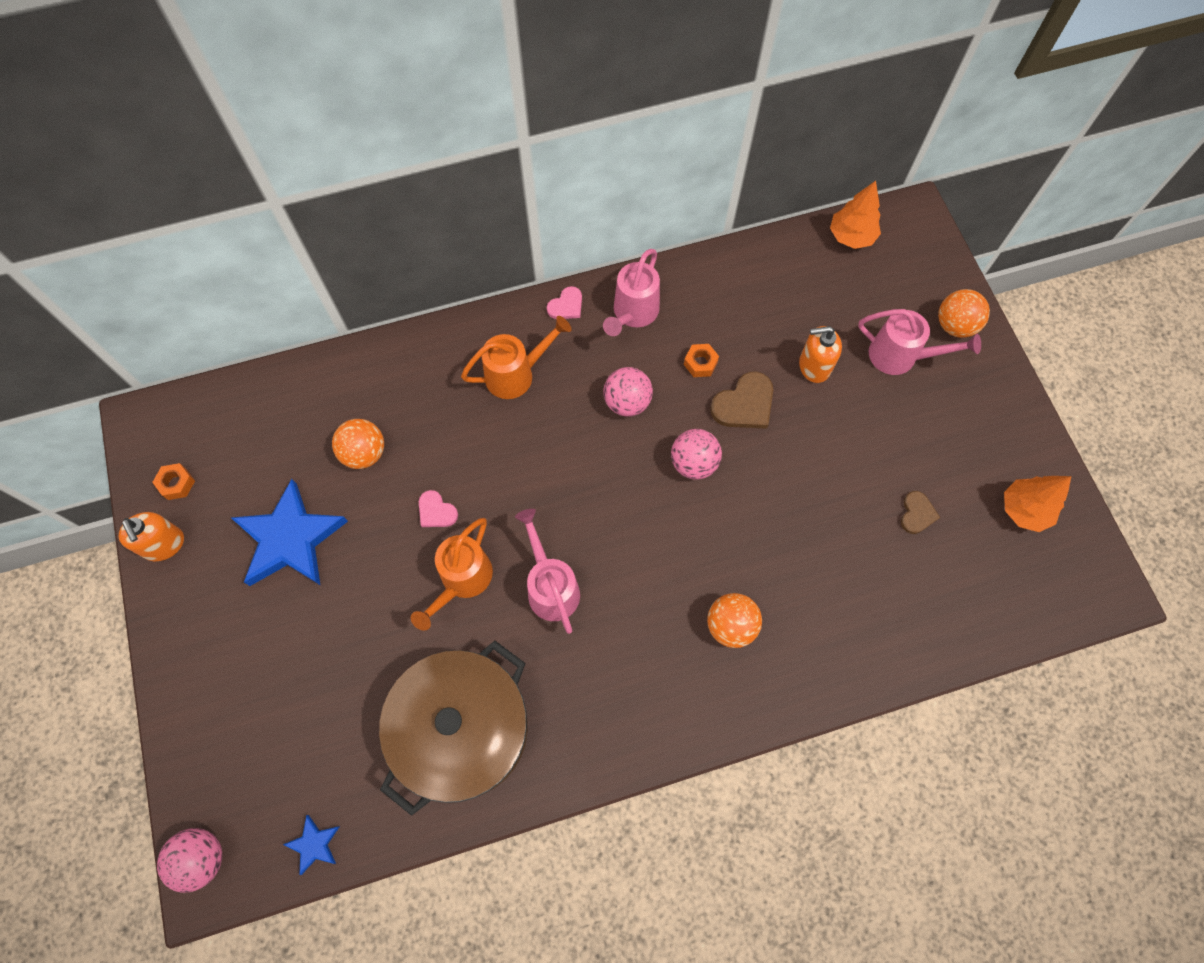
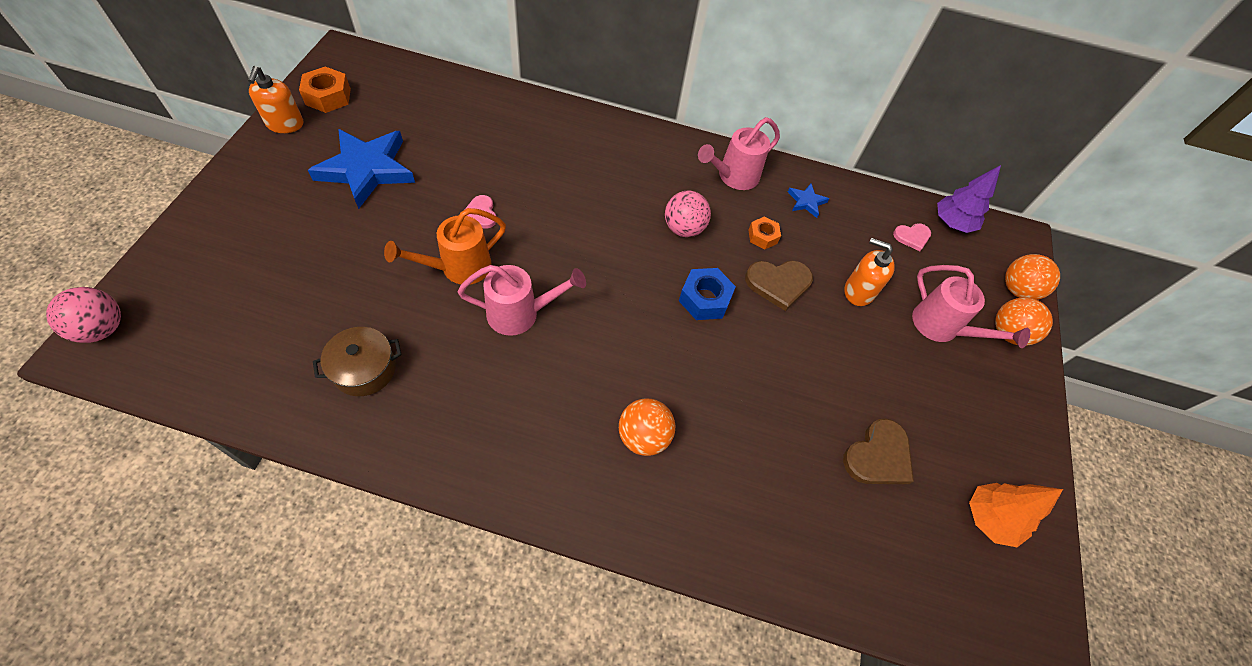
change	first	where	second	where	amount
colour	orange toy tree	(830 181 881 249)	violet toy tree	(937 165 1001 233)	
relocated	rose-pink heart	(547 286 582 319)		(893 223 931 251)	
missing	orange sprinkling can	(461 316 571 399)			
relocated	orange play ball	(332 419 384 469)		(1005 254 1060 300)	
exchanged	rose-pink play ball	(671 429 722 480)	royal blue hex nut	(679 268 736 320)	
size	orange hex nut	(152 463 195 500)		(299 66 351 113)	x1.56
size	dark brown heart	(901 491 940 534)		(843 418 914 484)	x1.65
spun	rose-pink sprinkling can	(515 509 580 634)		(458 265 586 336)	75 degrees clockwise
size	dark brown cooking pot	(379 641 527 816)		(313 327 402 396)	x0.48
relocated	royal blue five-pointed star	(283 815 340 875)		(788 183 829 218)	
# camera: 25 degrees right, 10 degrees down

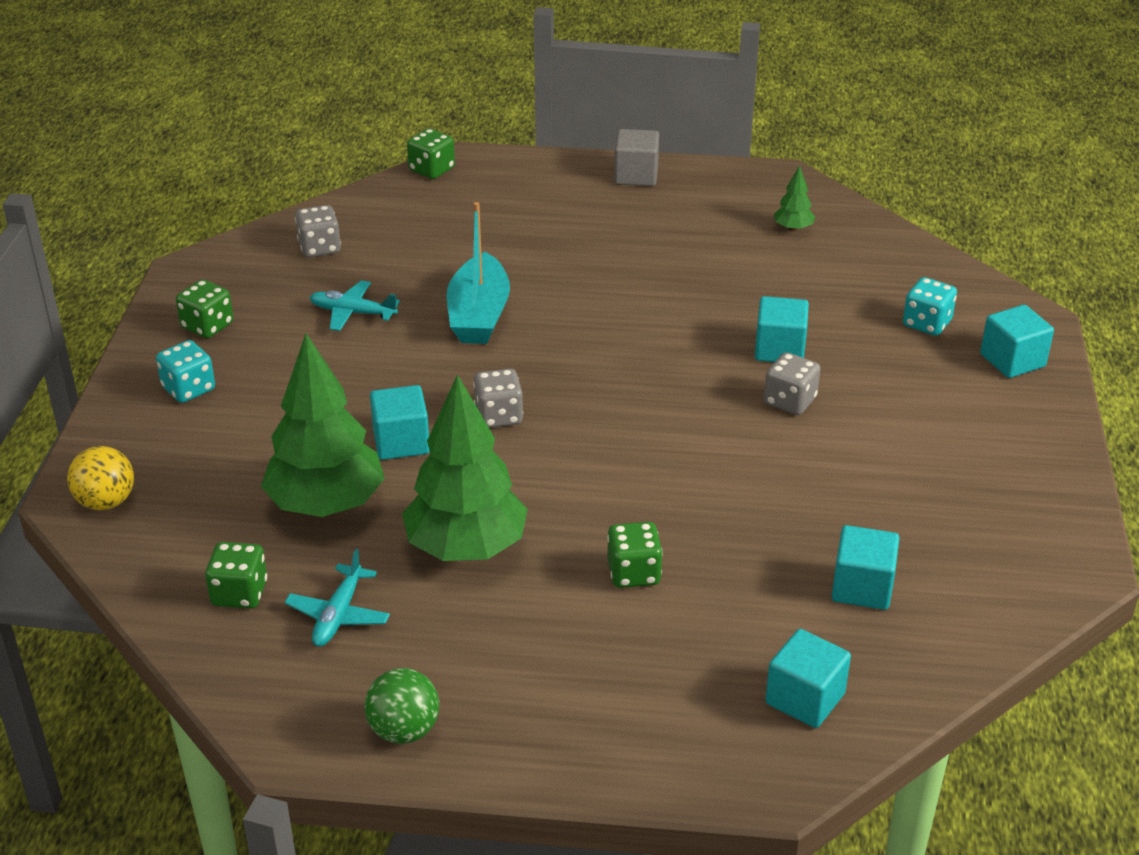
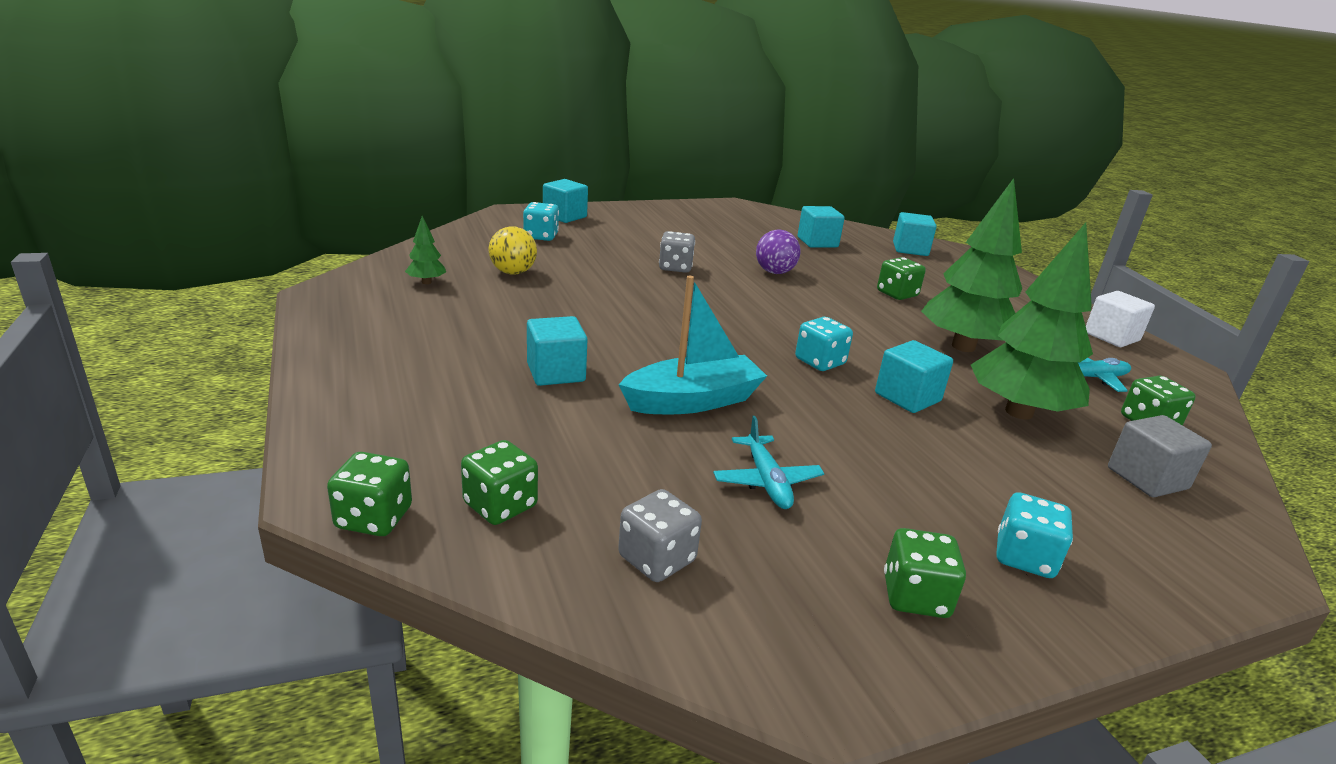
change	first	where	second	where	amount
relocated	grey block	(614 129 659 186)		(1108 415 1212 497)	
relocated	aqua block	(755 296 809 362)		(527 316 588 386)	
colour	grey dice	(473 369 523 428)	aqua dice	(795 317 853 371)	
relocated	bright yellow play ball	(67 446 134 510)		(489 226 537 274)	
exchanged	green play ball	(364 668 439 744)	white block	(1086 291 1155 347)	
appeared			violet play ball	(756 230 800 274)	
appeared			green dice	(461 440 538 525)	
# camera: 120 degrees left, 10 degrees down

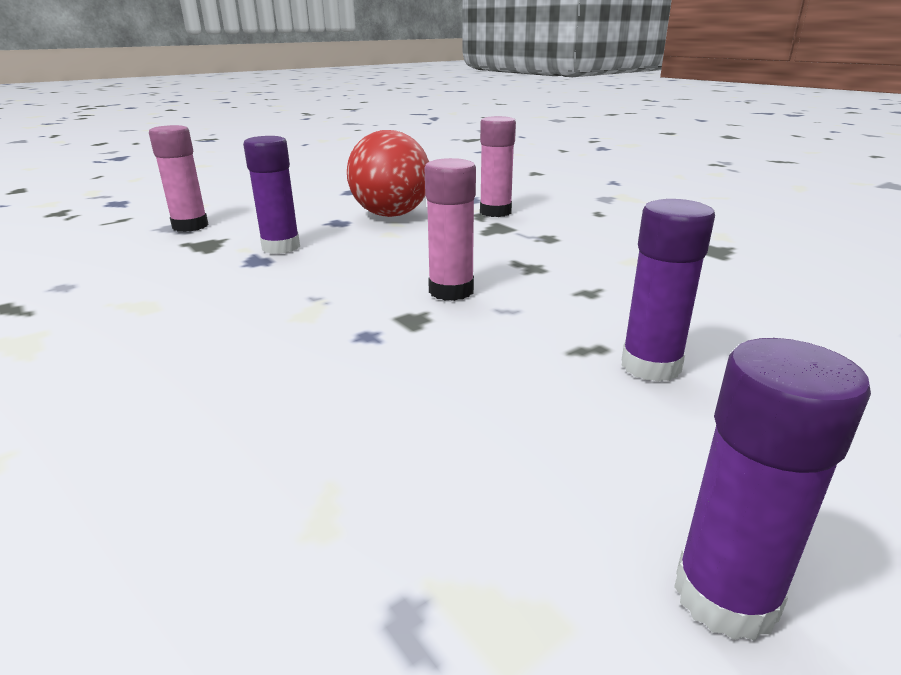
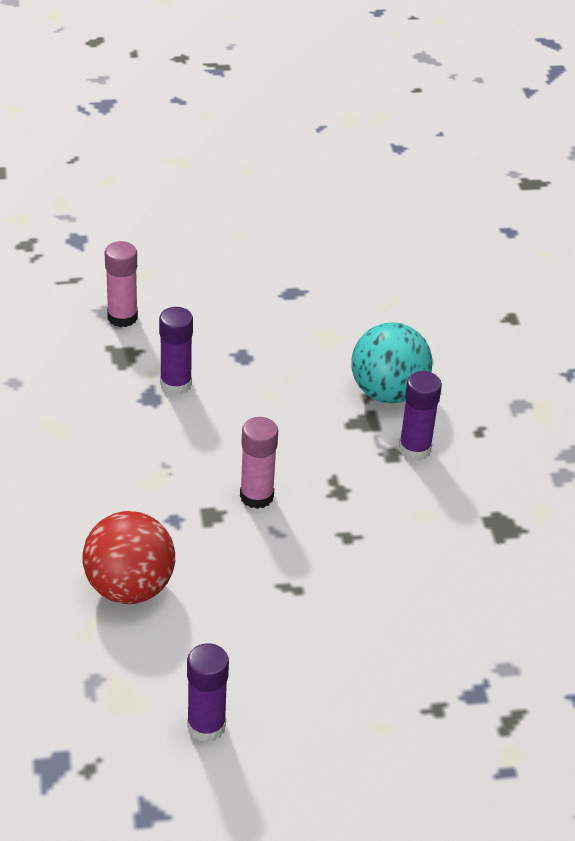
change	first	where	second	where	amount
exchanged	rose-pink stick of glue	(480 116 516 217)	aqua play ball	(352 322 433 403)	
relocated	crimson play ball	(347 130 429 217)		(82 511 175 604)	
relocated	violet stick of glue	(621 199 715 382)		(399 371 442 461)	
# camera: 25 degrees right, 15 degrees up

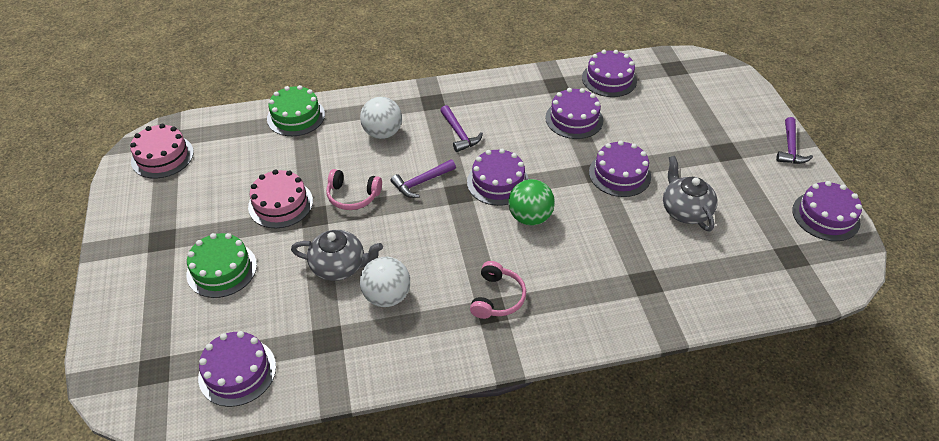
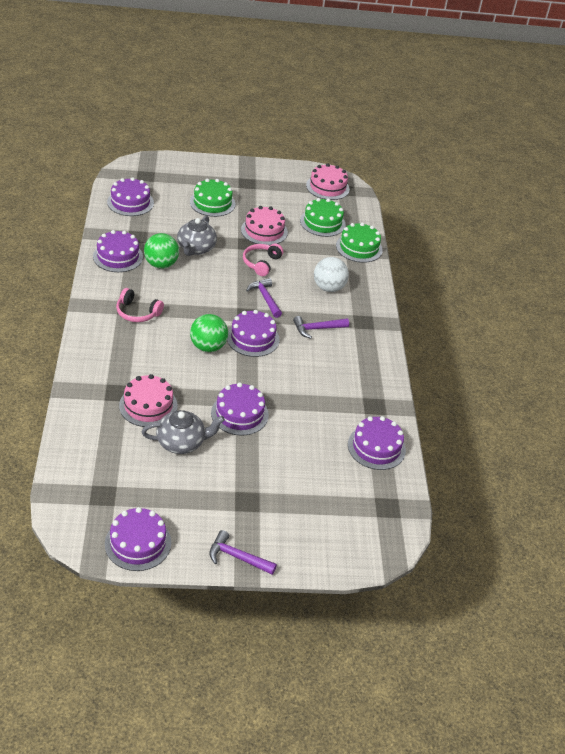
change	first	where	second	where	amount
relocated	violet layer cake	(545 88 603 139)		(93 230 143 272)	
colour	white play ball	(360 257 410 307)	green play ball	(144 233 179 269)	
appeared			green layer cake	(300 198 346 237)	
appeared			rose-pink layer cake	(119 374 178 427)	
# camera: 95 degrees right, 5 degrees down

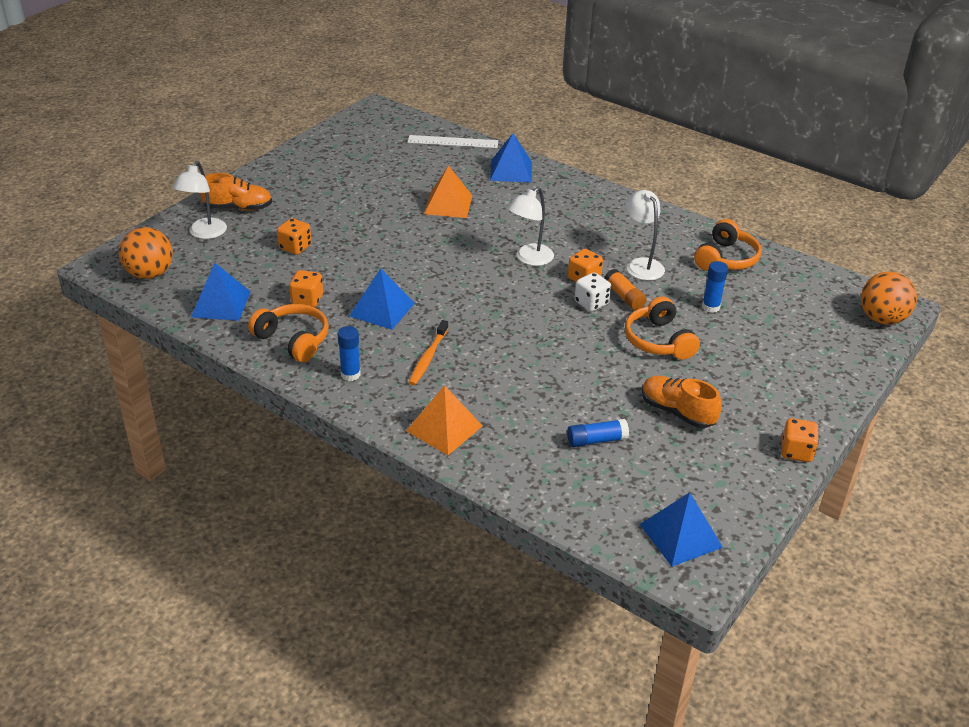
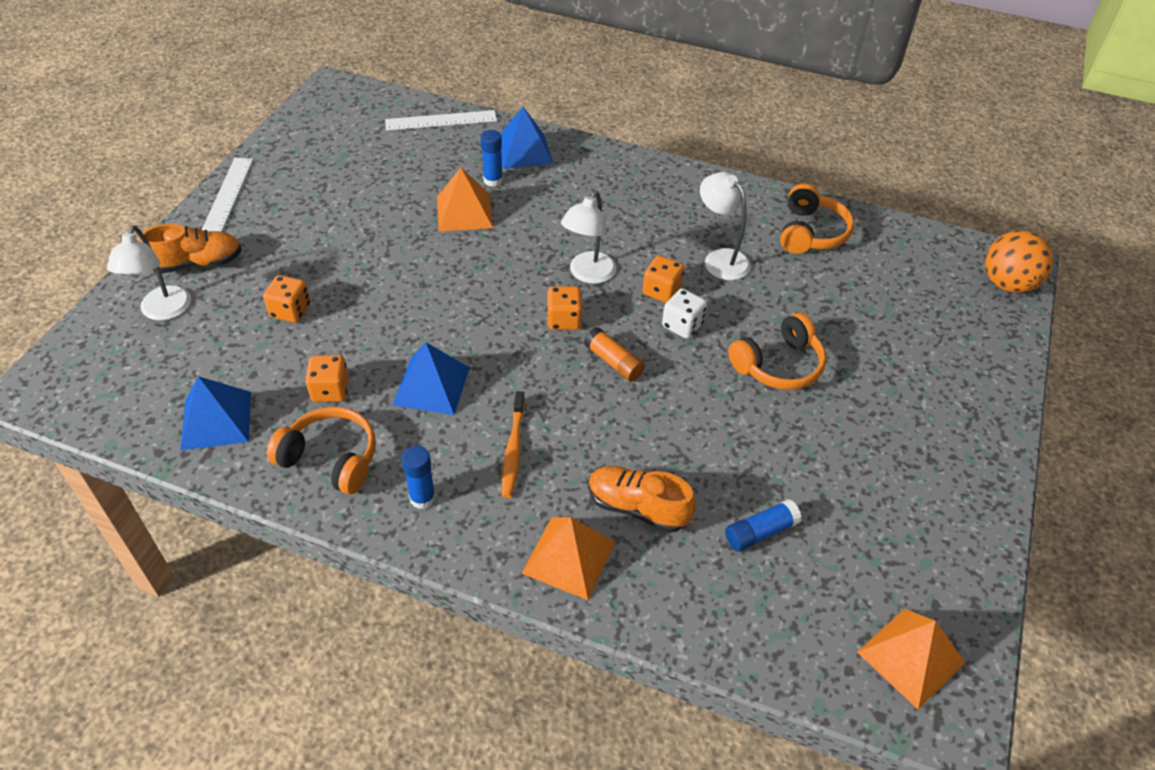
change	first	where	second	where	amount
missing	orange play ball	(119 227 173 279)			
relocated	royal blue stick of glue	(702 261 728 313)		(481 130 503 187)	
relocated	orange stick of glue	(604 269 647 310)		(584 327 645 382)	
spun	orange headphones	(625 297 700 360)		(728 313 826 390)	90 degrees counterclockwise
relocated	orange lace-up shoe	(642 376 722 428)		(588 466 696 533)	
relocated	orange dice	(781 418 819 462)		(547 286 583 330)	
colour	royal blue pyramid shape	(640 492 723 567)	orange pyramid shape	(857 609 965 710)	
appeared			white straightedge	(202 158 253 232)	
# camera: 15 degrees left, 10 degrees up

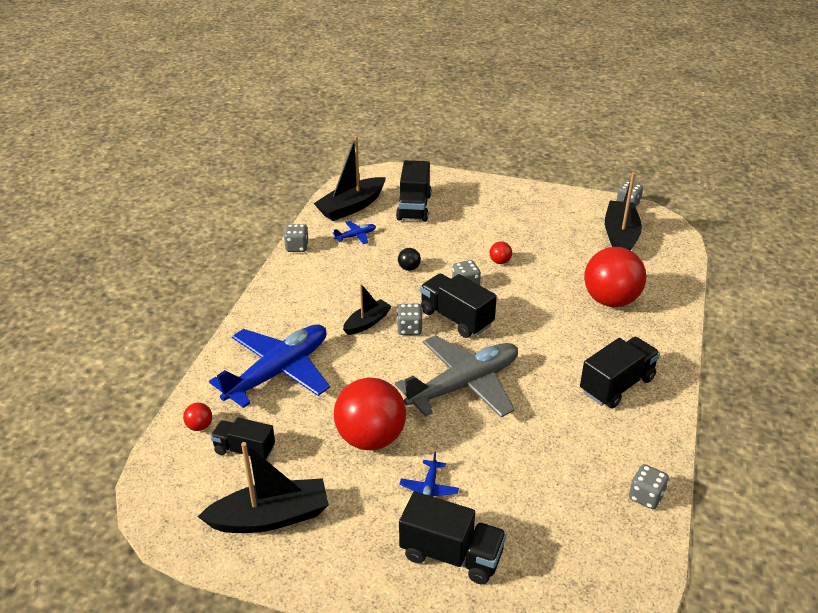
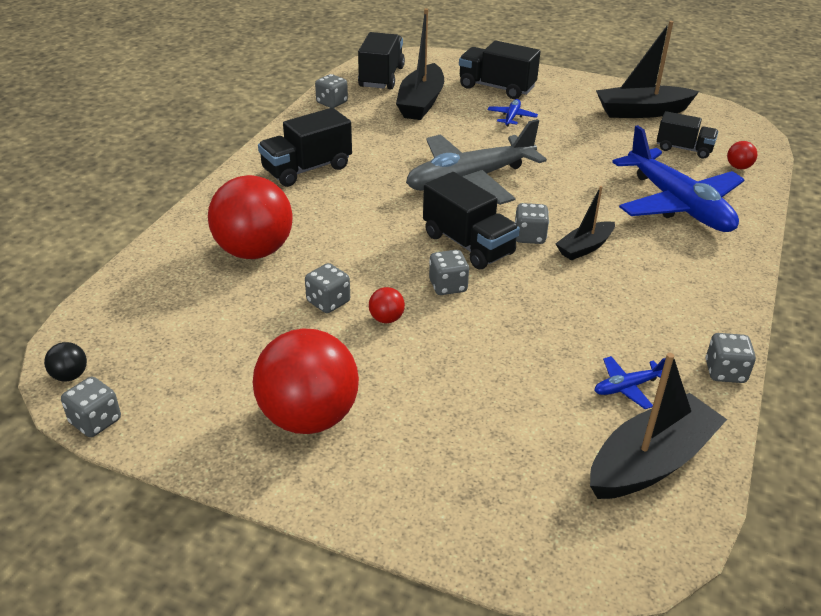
change	first	where	second	where	amount
relocated	ebony toy truck	(396 160 431 222)		(358 32 405 89)	
relocated	ebony toy boat	(605 172 642 250)		(396 8 444 120)	
relocated	ebony play ball	(398 248 421 271)		(44 342 87 381)	
spun	royal blue aeroplane	(209 324 330 408)		(612 125 745 232)	75 degrees counterclockwise
relocated	crimson play ball	(334 377 406 450)		(253 329 359 434)	
appeared			grey dice	(305 263 350 313)	
# camera: 175 degrees left, 0 degrees up

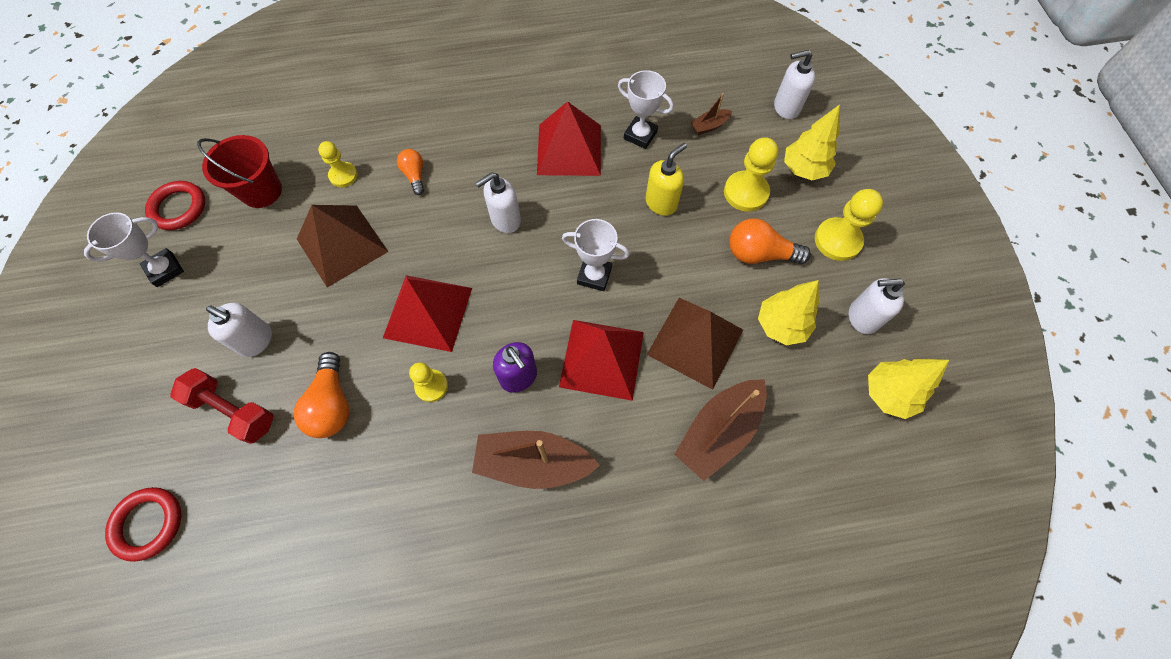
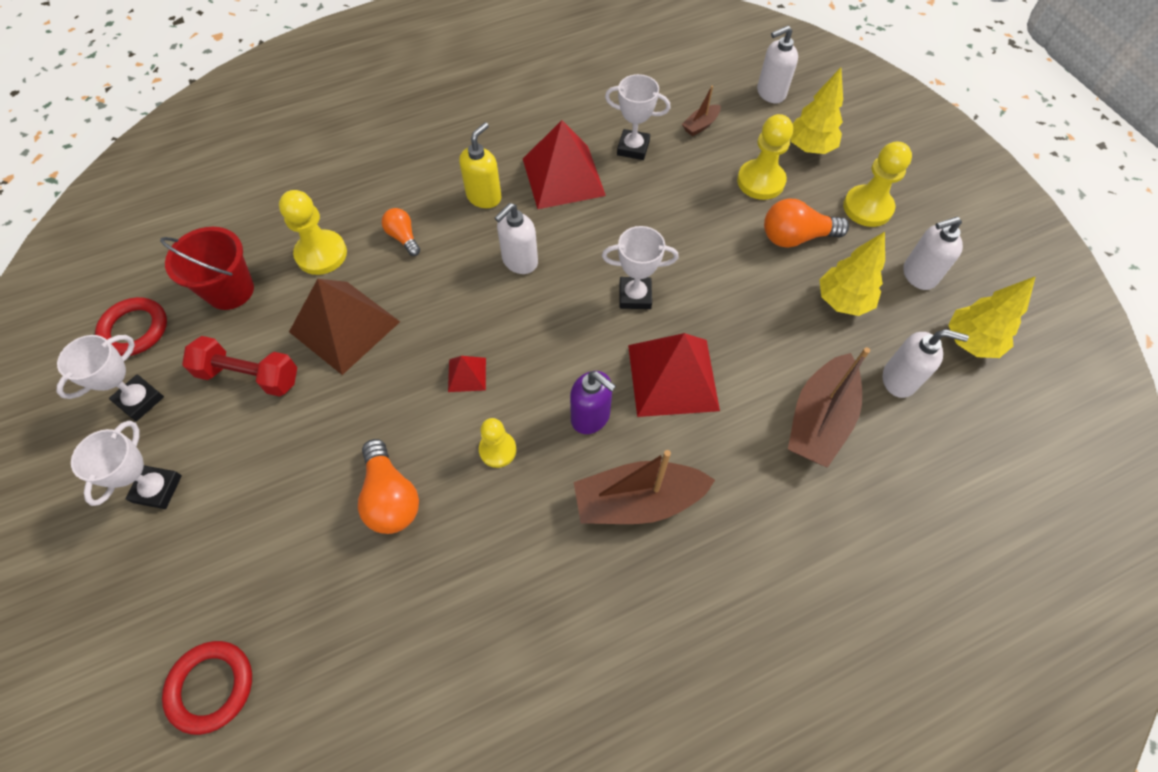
change	first	where	second	where	amount
size	bright yellow chess pawn	(318 141 358 187)		(279 190 347 275)	x1.57
relocated	bright yellow pump bottle	(646 143 687 216)		(459 122 502 208)	
size	crimson pyramid shape	(383 275 472 352)		(448 356 486 392)	x0.46
missing	dark brown pyramid shape	(647 298 743 390)			
relocated	white pump bottle	(206 303 272 357)		(882 329 969 398)	
relocated	crimson dumbbell	(171 368 274 444)		(182 336 297 397)	
appeared			white trophy	(71 421 182 509)	
# camera: 15 degrees left, 5 degrees down

